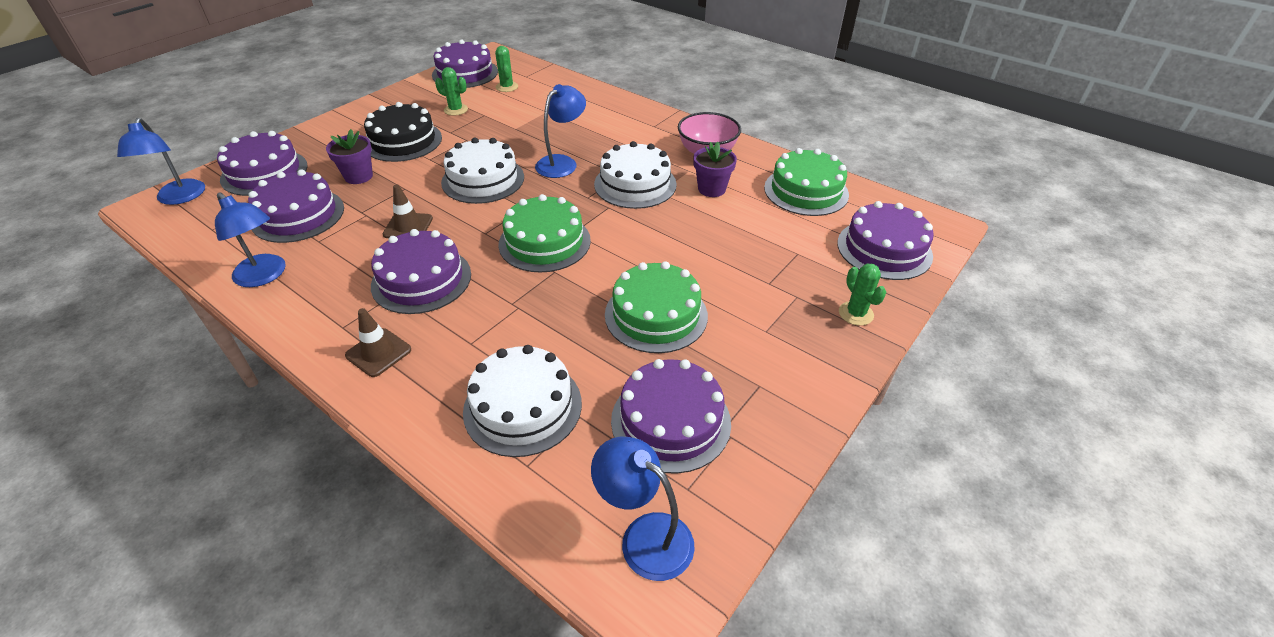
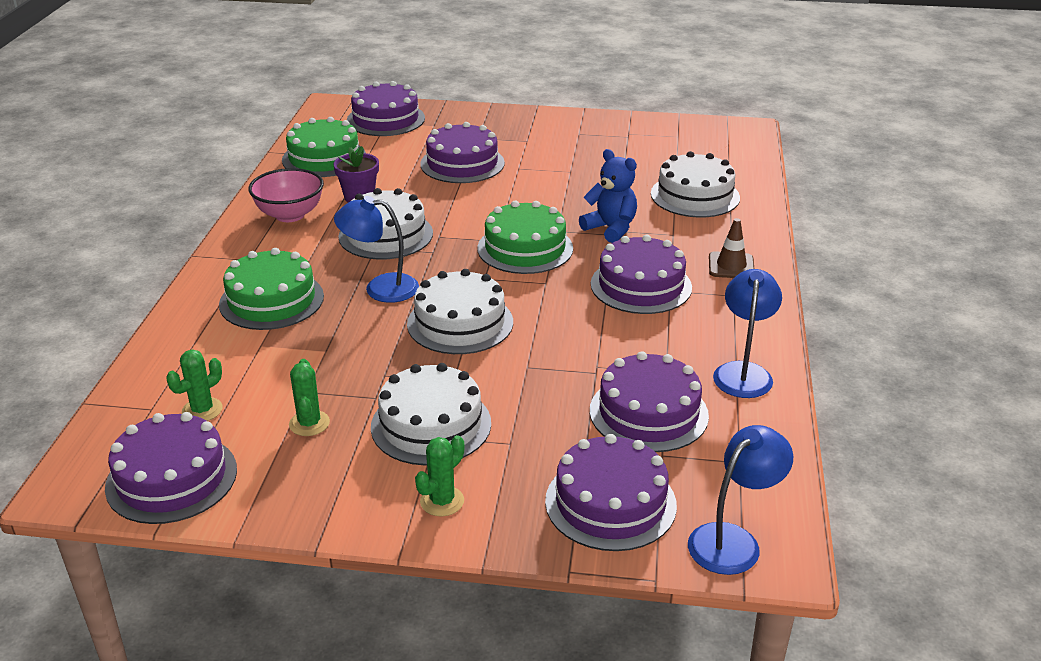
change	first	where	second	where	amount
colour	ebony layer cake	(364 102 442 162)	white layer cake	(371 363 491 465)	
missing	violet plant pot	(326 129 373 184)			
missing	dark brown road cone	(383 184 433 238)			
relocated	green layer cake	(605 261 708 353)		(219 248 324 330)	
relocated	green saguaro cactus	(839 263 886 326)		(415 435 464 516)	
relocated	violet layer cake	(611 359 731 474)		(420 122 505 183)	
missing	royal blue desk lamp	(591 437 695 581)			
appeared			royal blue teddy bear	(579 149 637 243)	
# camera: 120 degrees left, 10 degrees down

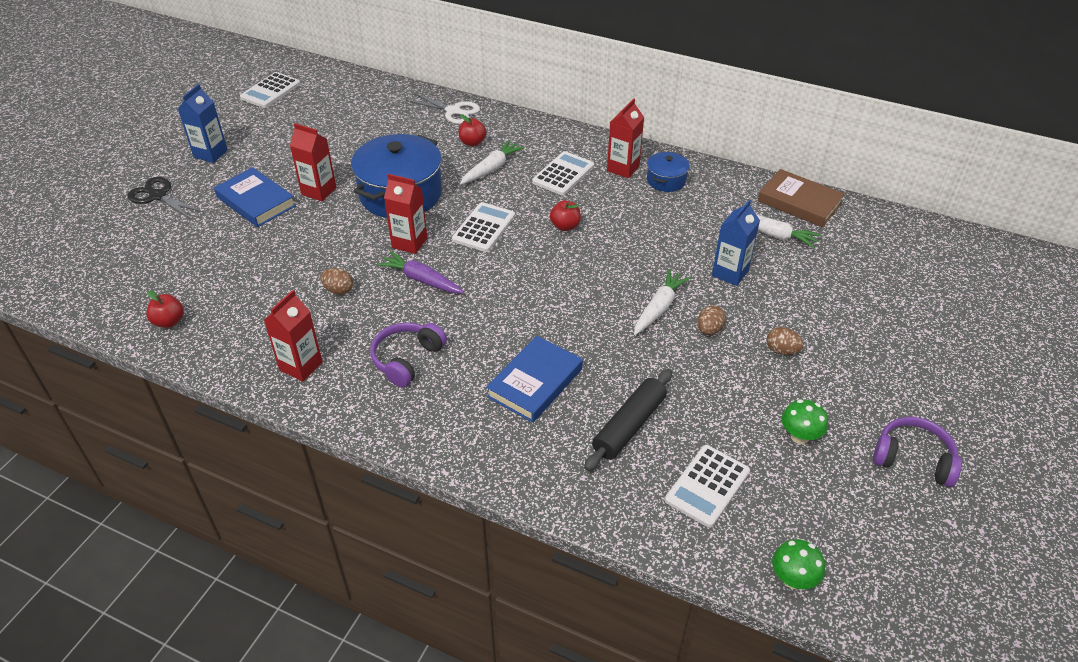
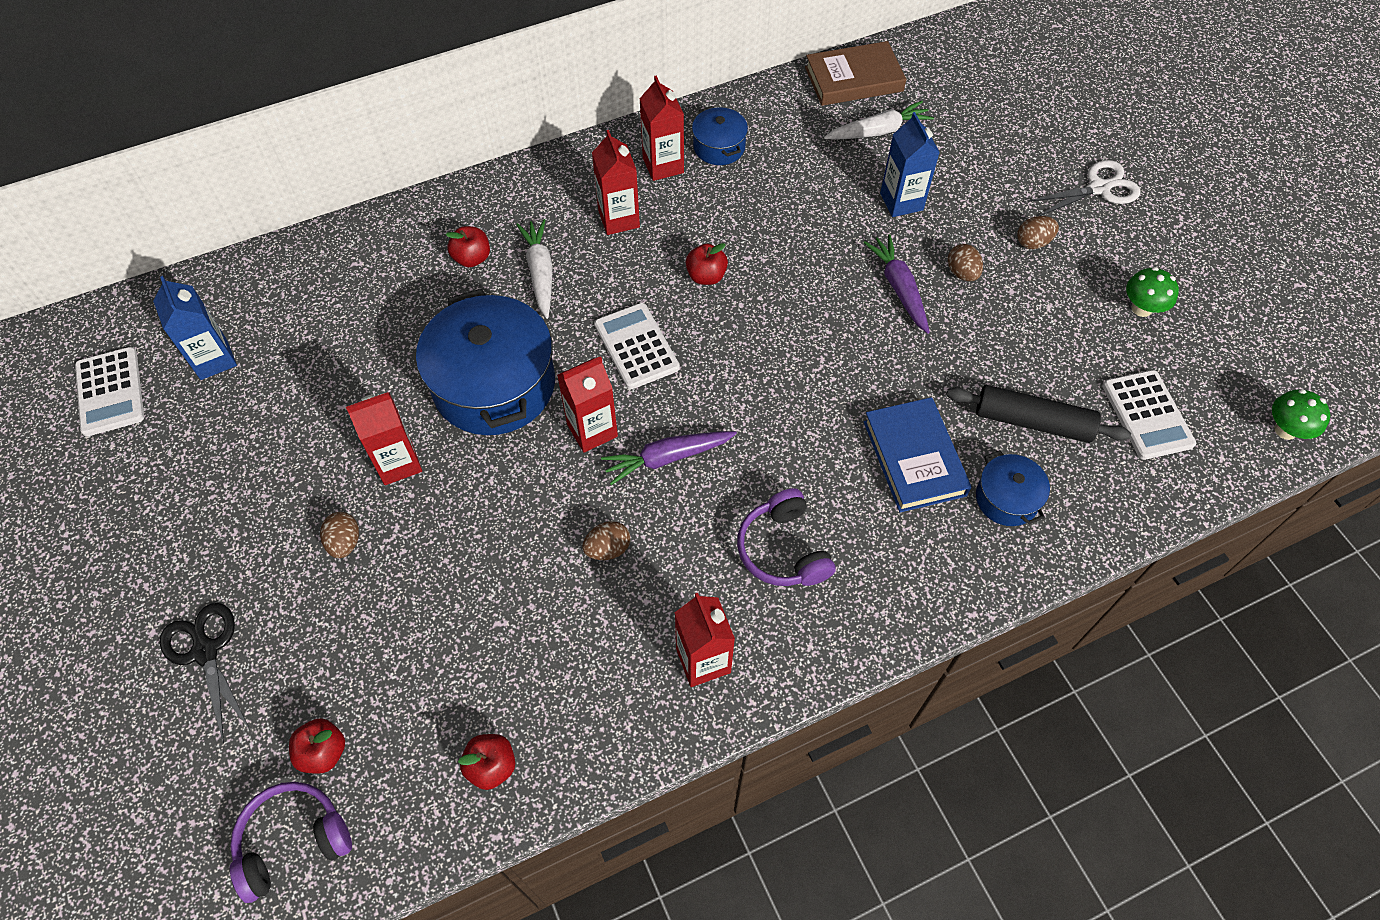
change	first	where	second	where	amount
relocated	royal blue juice carton	(178 84 228 163)		(153 276 237 380)	
relocated	white pair of scissors	(406 93 480 124)		(1027 160 1141 216)	
exchanged	white calculator	(532 151 594 195)	crimson juice carton	(592 130 640 235)	
exchanged	royal blue book	(214 167 296 227)	dark brown egg	(320 512 359 558)	
spun	ebony pair of scissors	(127 177 204 219)		(160 603 251 743)	75 degrees clockwise
colour	white carrot	(634 269 691 335)	violet carrot	(863 234 930 334)	
spun	ebony rolling pin	(584 369 672 471)		(946 385 1131 443)	60 degrees counterclockwise
relocated	violet headphones	(873 417 962 487)		(230 782 352 903)	
appeared			royal blue cooking pot	(976 450 1050 526)	
appeared			crimson toy apple	(289 718 345 774)	
# camera: 50 degrees left, 15 degrees up

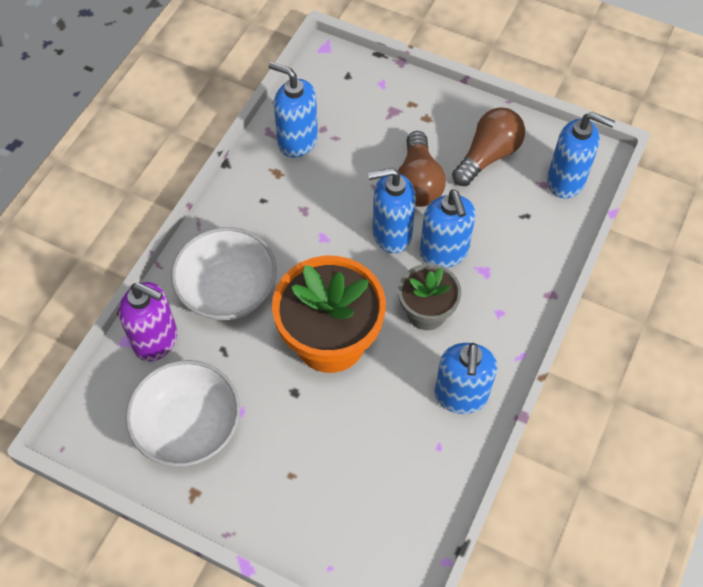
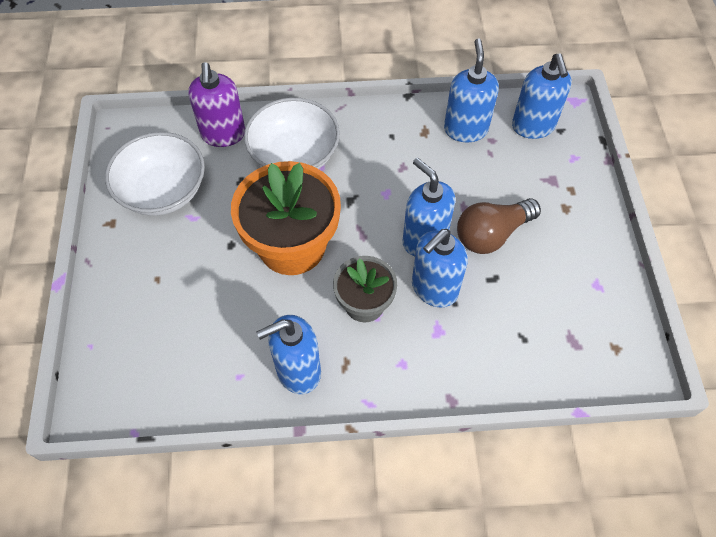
change	first	where	second	where	amount
missing	dark brown lightbulb	(452 107 525 186)			
relocated	royal blue pump bottle	(547 112 615 198)		(512 54 572 139)	
# camera: 60 degrees right, 0 degrees up

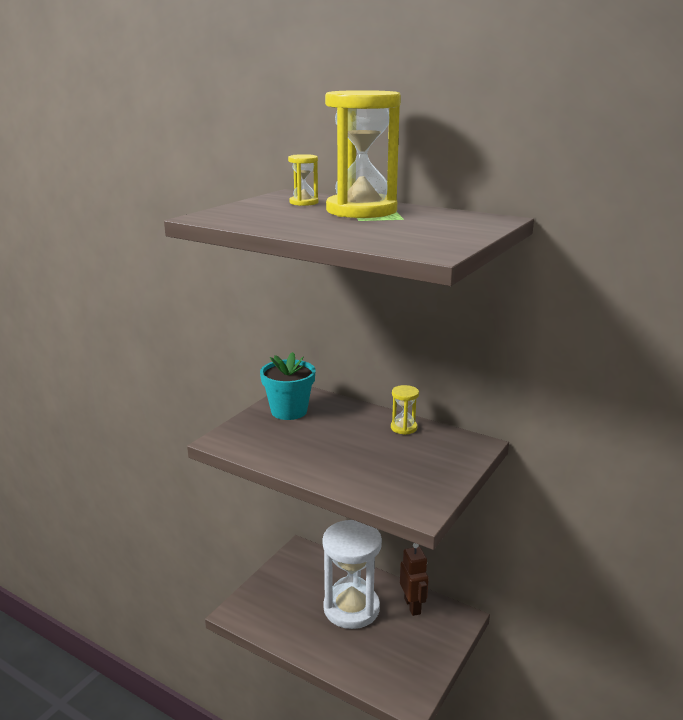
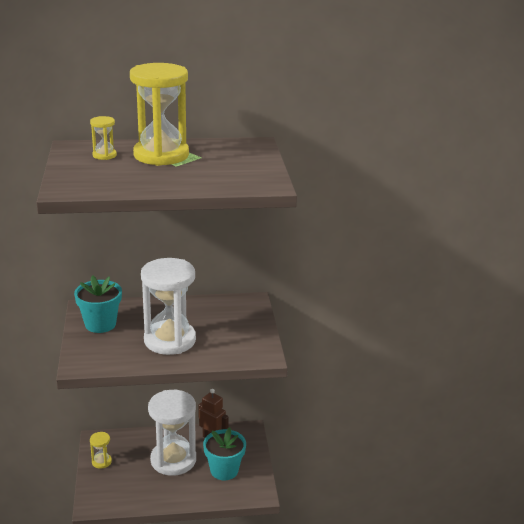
change	first	where	second	where	amount
relocated	bright yellow sandglass	(391 385 419 435)		(90 432 112 469)	
appeared			white sandglass	(141 258 196 355)	
appeared			aqua plant pot	(203 427 246 480)	
# camera: 40 degrees left, 5 degrees up

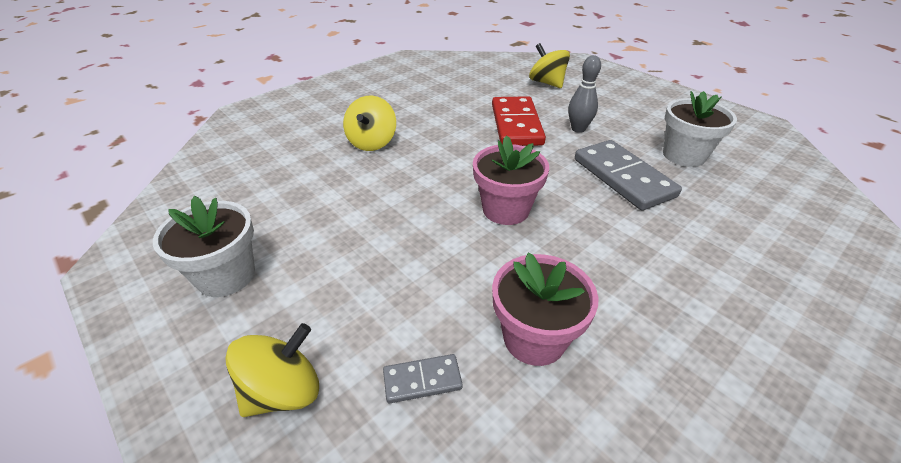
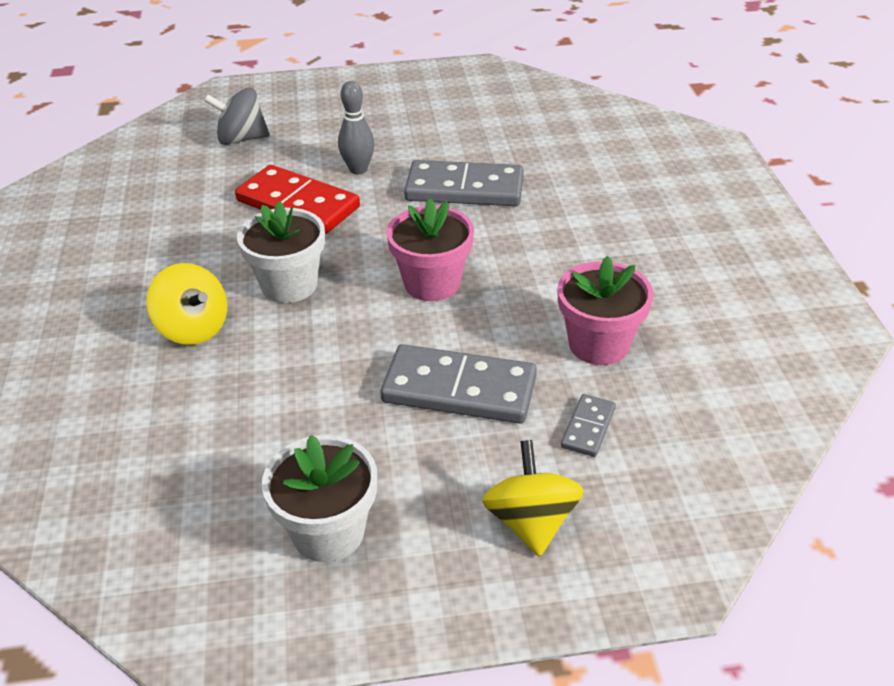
change	first	where	second	where	amount
colour	bright yellow toy top	(529 43 570 88)	grey toy top	(204 88 270 145)	
relocated	white plant pot	(663 91 737 167)		(237 201 325 303)	
appeared			grey domino tile	(380 344 537 424)	
# camera: 55 degrees left, 0 degrees up

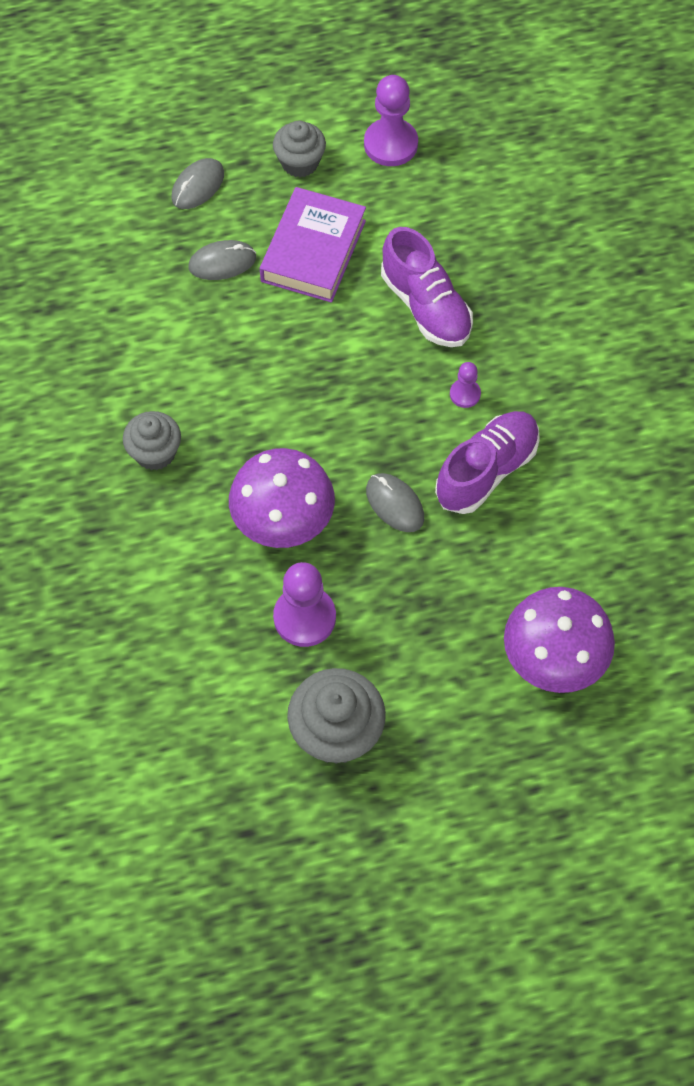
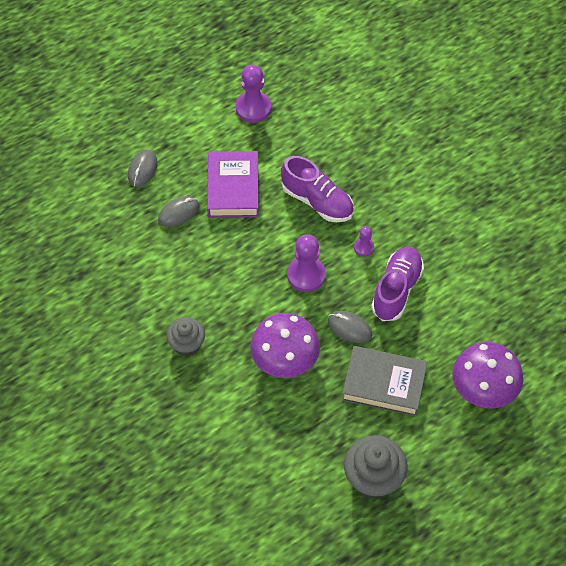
change	first	where	second	where	amount
missing	grey cupcake	(273 121 326 177)			
relocated	violet chess pawn	(273 562 336 647)		(287 234 326 292)	
appeared			grey book	(342 346 427 417)	
# camera: 20 degrees left, 5 degrees down

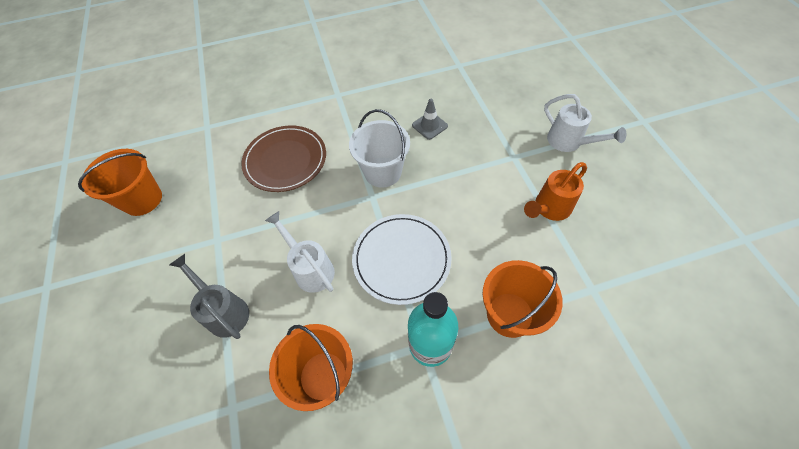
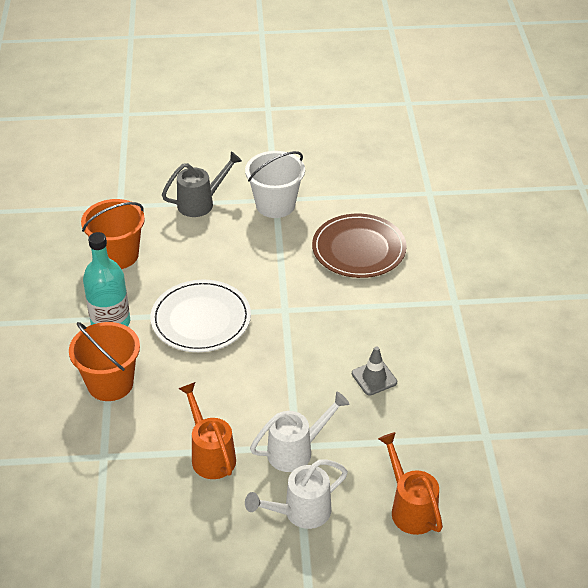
change	first	where	second	where	amount
relocated	white bucket	(349 109 410 188)		(245 151 305 218)	
missing	orange bucket	(78 149 162 216)			
relocated	white sprinkling can	(265 211 335 293)		(250 392 350 472)	
appeared			orange sprinkling can	(378 432 443 535)	
# camera: 100 degrees right, 15 degrees down

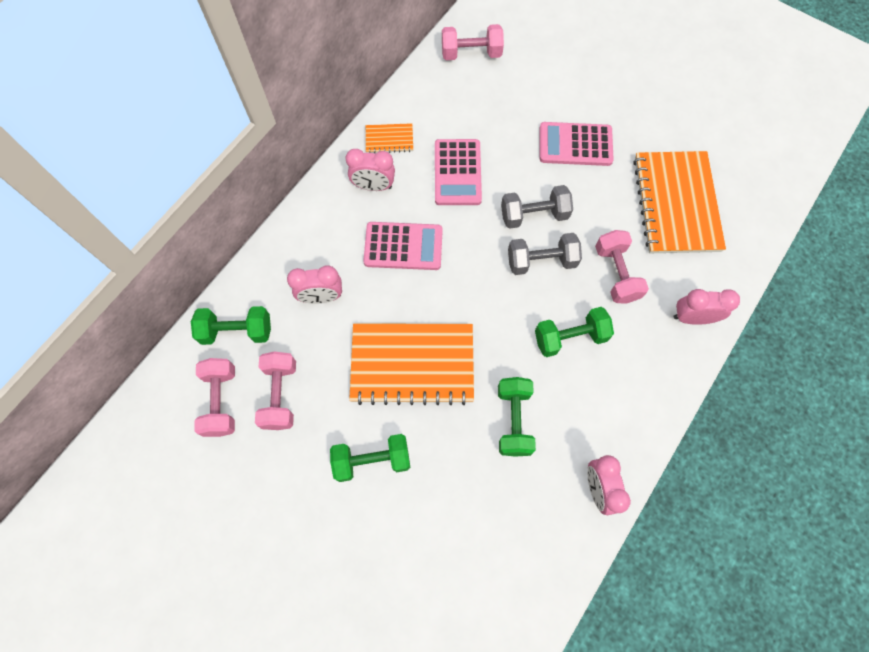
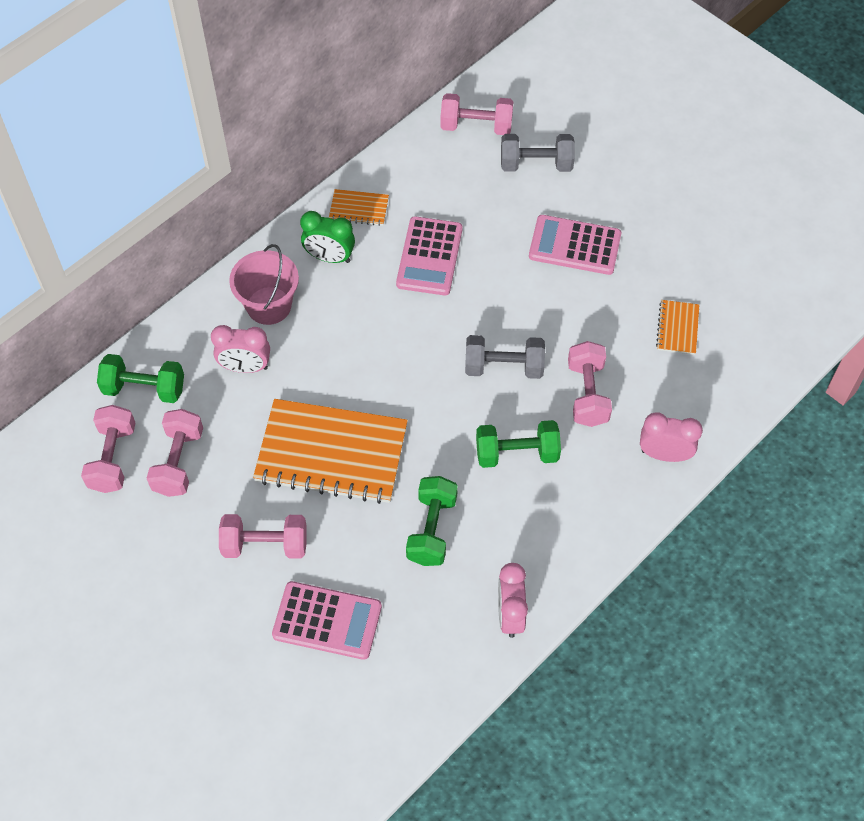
change	first	where	second	where	amount
colour	rose-pink alarm clock	(346 149 395 191)	green alarm clock	(300 211 355 263)	
size	orange notepad	(633 151 726 253)		(656 300 699 355)	x0.44
relocated	grey dumbbell	(501 185 573 229)		(501 134 575 172)	
relocated	rose-pink calculator	(363 222 443 270)		(272 581 382 660)	
colour	green dumbbell	(330 434 410 482)	rose-pink dumbbell	(219 514 307 559)	
appeared			rose-pink bucket	(229 244 299 325)	
# camera: 10 degrees right, 10 degrees down

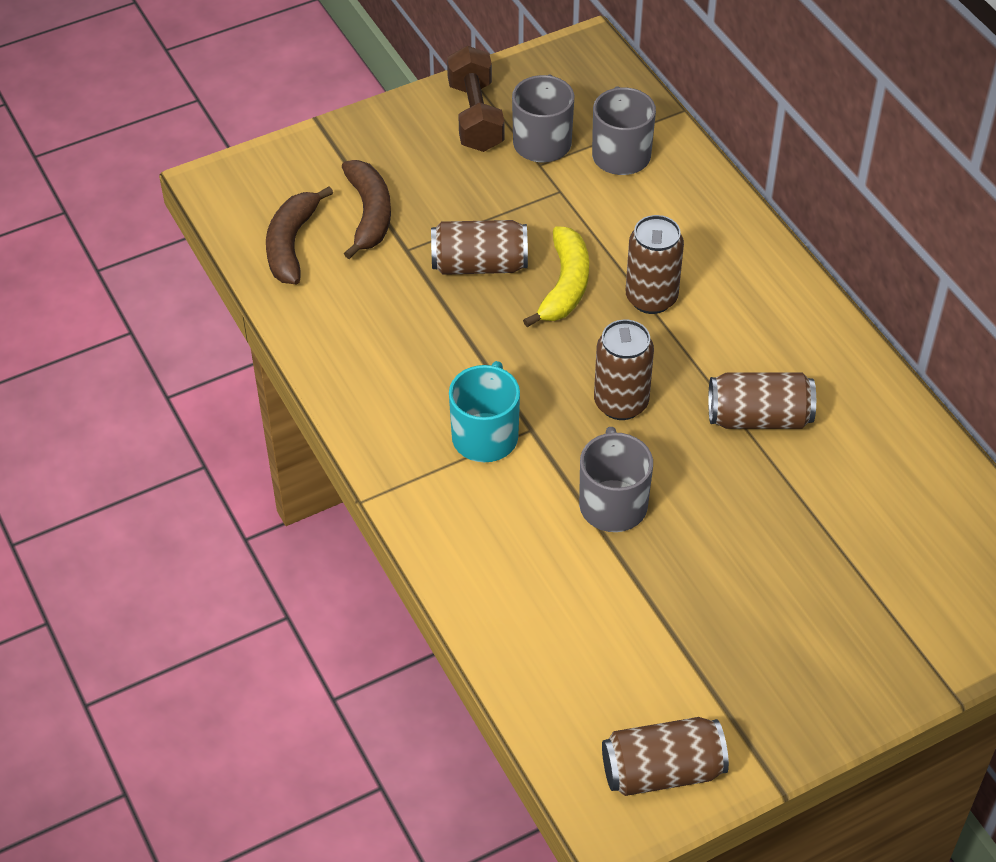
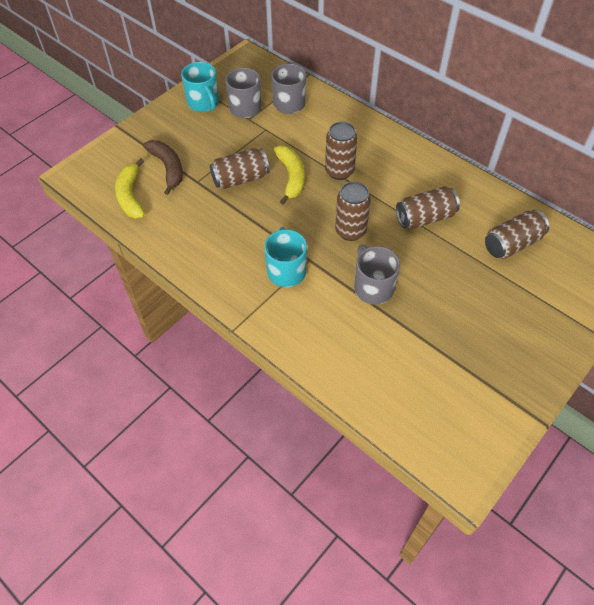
change	first	where	second	where	amount
exchanged	dark brown dumbbell	(447 46 504 152)	aqua tea mug	(181 62 219 112)	
colour	dark brown toy banana	(266 186 333 284)	bright yellow toy banana	(115 158 145 218)	
relocated	dark brown soda can	(602 717 729 796)		(485 210 549 259)	
# camera: 20 degrees left, 5 degrees up

